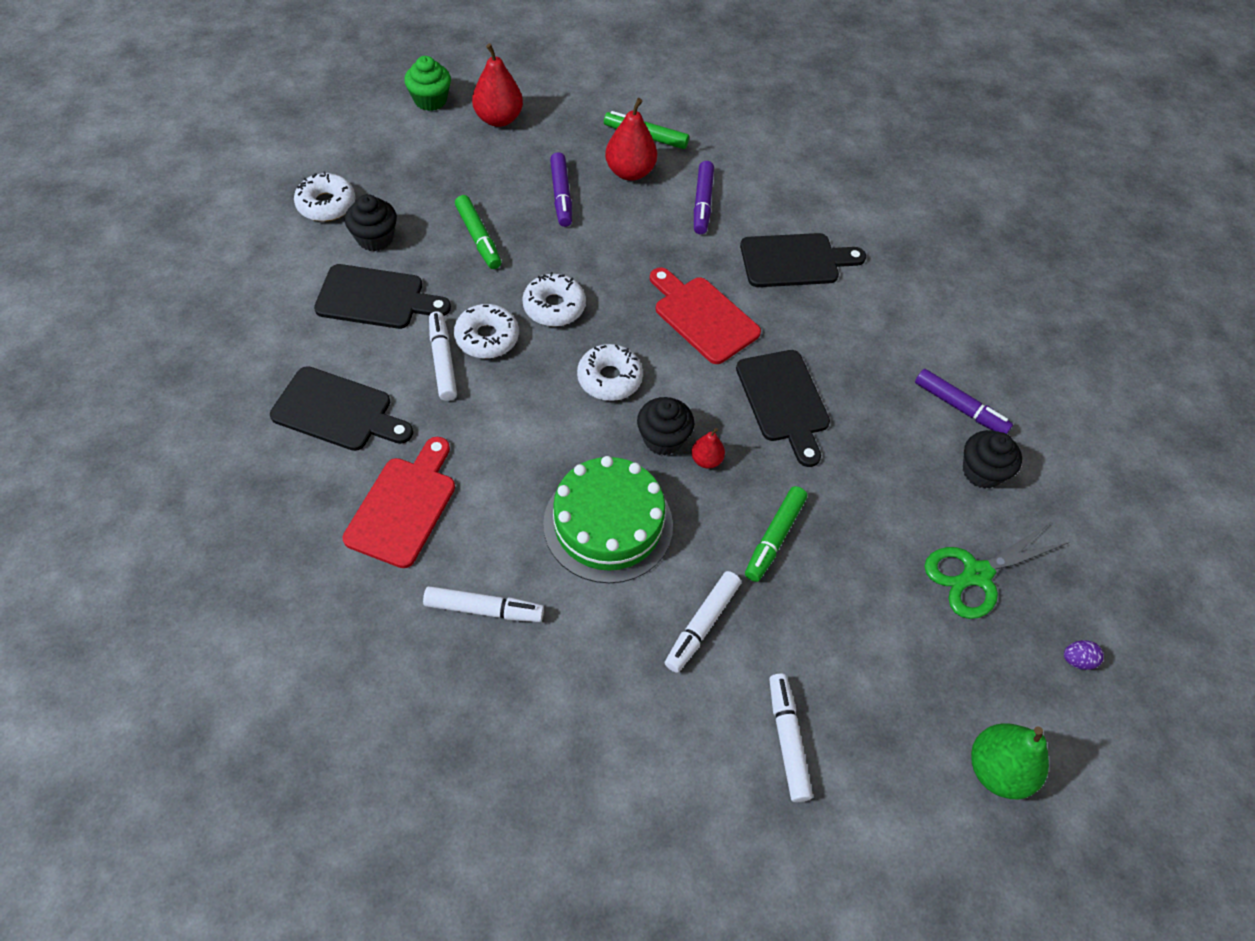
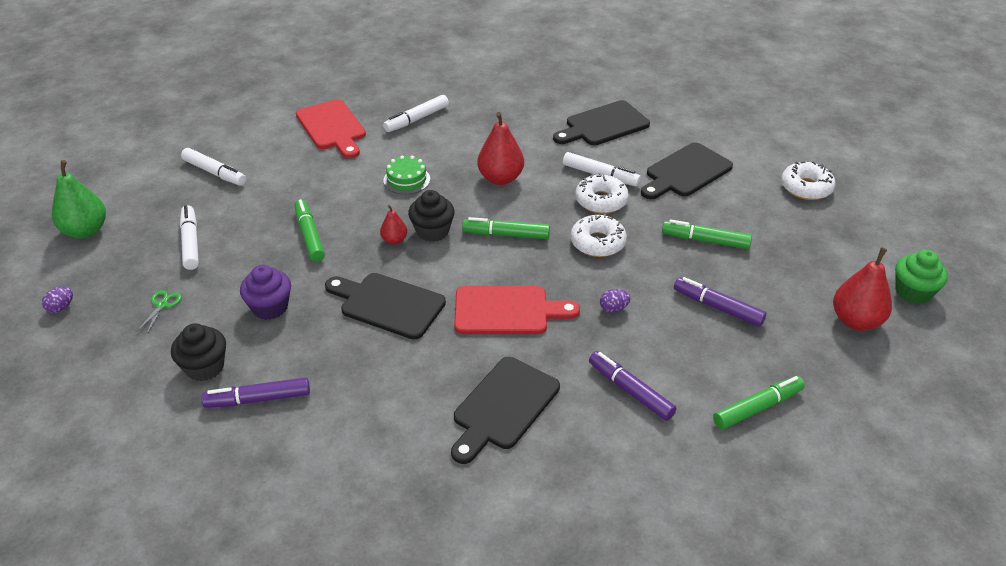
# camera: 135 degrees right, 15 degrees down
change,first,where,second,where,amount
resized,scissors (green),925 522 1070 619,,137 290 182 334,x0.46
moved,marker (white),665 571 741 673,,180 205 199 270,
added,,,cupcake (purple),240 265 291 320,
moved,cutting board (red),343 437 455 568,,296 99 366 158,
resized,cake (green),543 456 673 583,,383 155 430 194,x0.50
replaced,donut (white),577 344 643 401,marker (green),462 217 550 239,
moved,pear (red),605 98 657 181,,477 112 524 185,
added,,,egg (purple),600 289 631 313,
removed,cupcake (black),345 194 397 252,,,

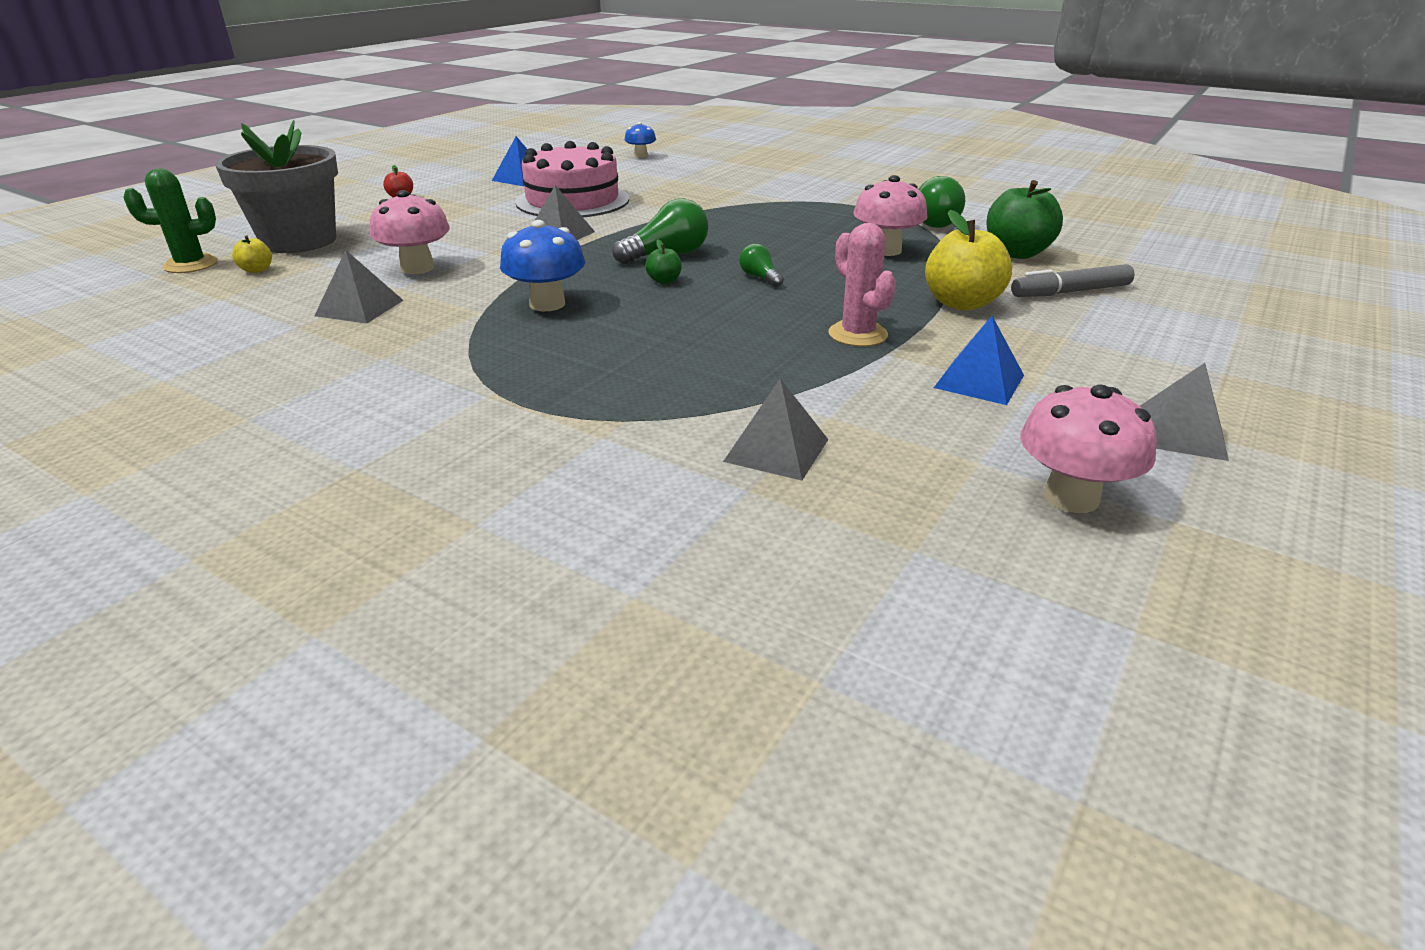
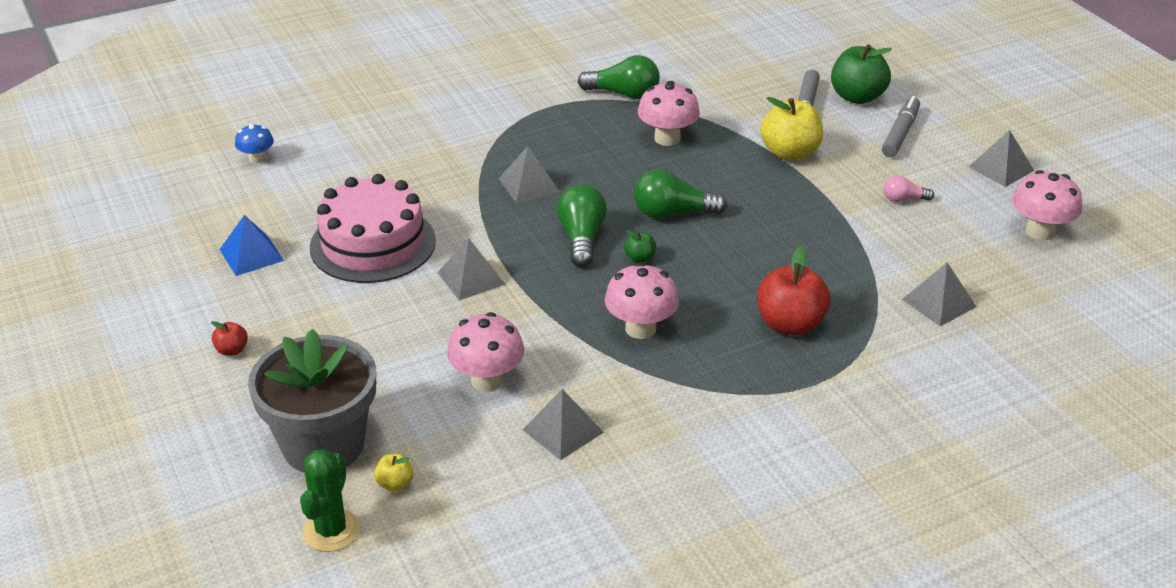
# camera: 60 degrees left, 5 degrees up
change,first,where,second,where,amount
added,,,pyramid (grey),499 146 560 203,
recoloured,mushroom (blue),500 220 585 312,mushroom (pink),605 263 679 339,
resized,light bulb (green),739 244 784 287,,634 169 727 218,x1.79
added,,,apple (red),757 246 831 336,
moved,apple (green),986 180 1063 259,,831 44 892 104,
added,,,marker (grey),882 96 920 157,
replaced,pyramid (blue),934 316 1024 405,light bulb (pink),884 175 934 202,
removed,cactus (pink),828 223 896 347,,,

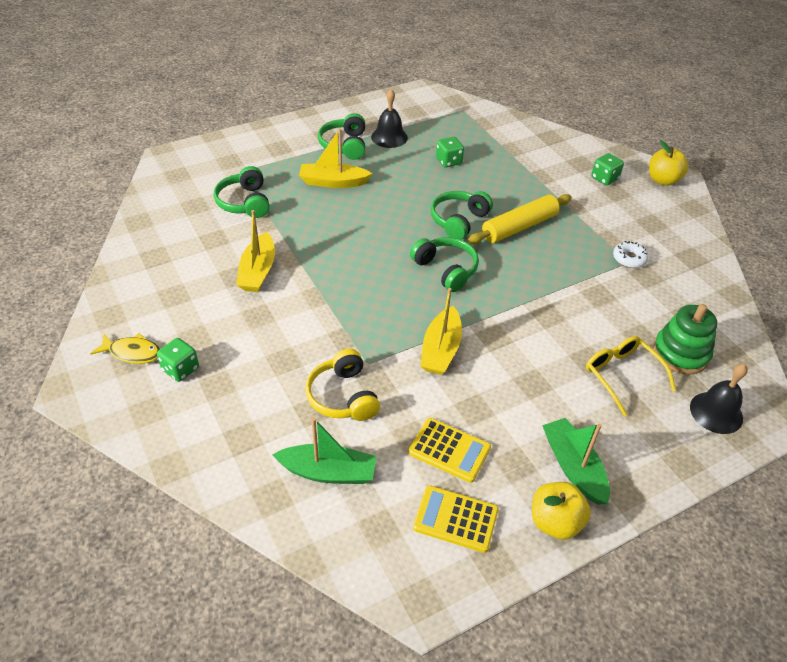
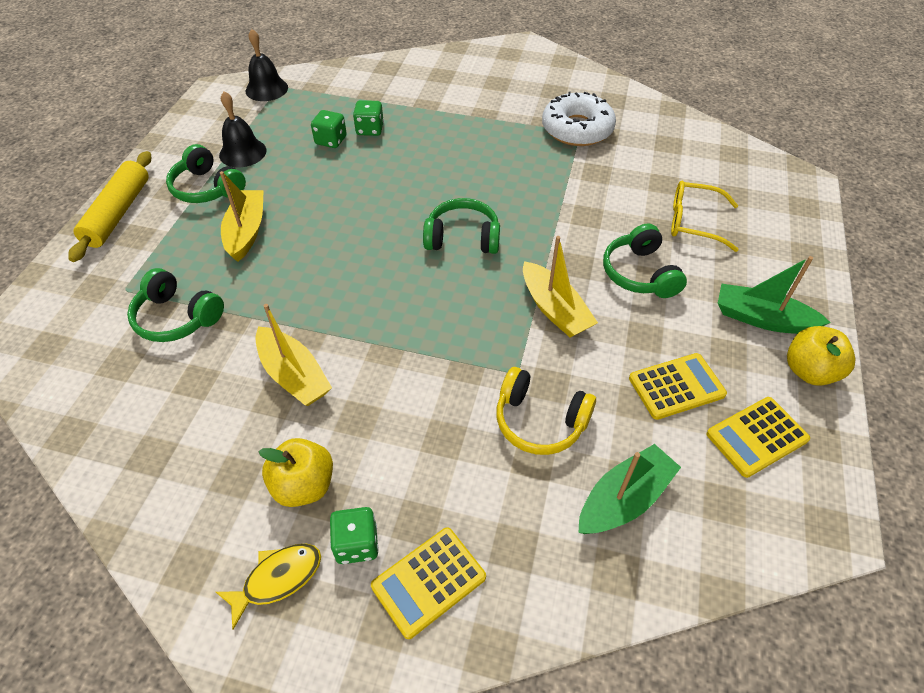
# camera: 45 degrees left, 5 degrees up
change,first,where,second,where,amount
moved,rolling pin (yellow),468 194 572 244,,69 151 151 262,
turned,boat (yellow),299 129 373 188,,220 171 264 262,135 degrees clockwise
moved,bell (black),690 364 748 434,,246 29 288 101,
moved,apple (yellow),649 141 689 186,,259 438 333 507,
moved,dice (green),591 153 624 186,,353 100 384 136,
added,,,calculator (yellow),371 527 486 639,
resized,donut (white),613 241 649 268,,542 92 616 146,x2.01
moved,headphones (green),430 191 493 240,,603 224 687 298,
removed,stacking toy (green),653 304 717 375,,,

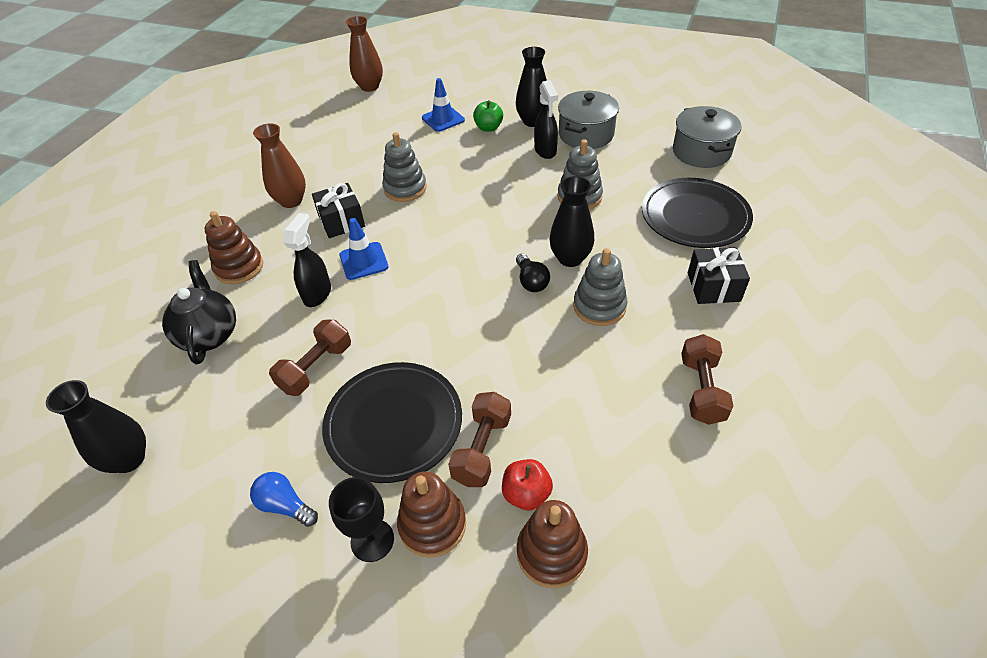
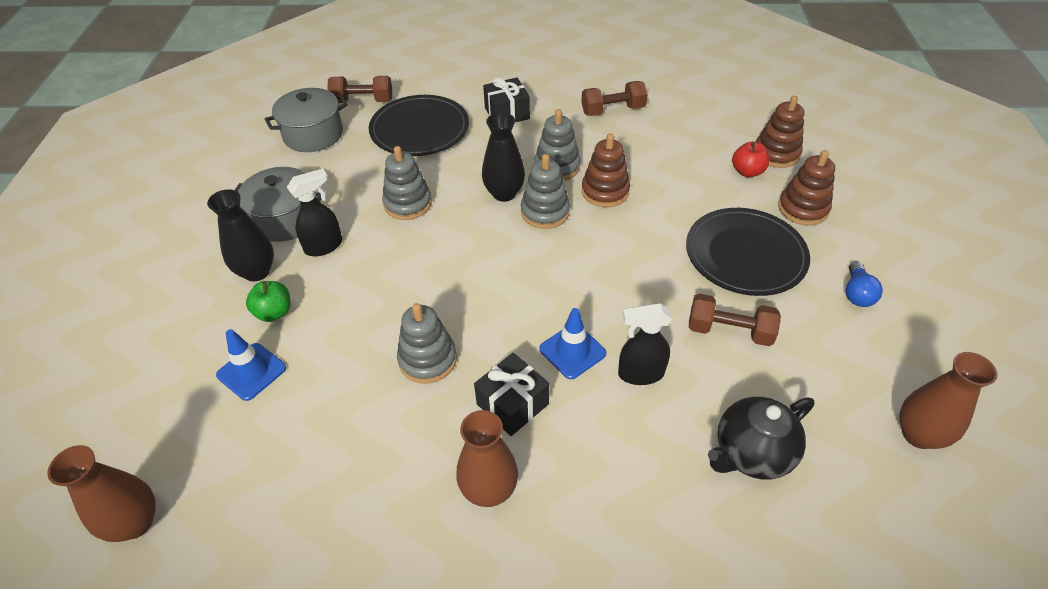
# camera: 110 degrees left, 0 degrees up
change,first,where,second,where,amount
moved,dumbbell (brown),448 392 511 487,,327 76 392 103,
replaced,light bulb (black),516 253 550 292,stacking toy (grey),521 154 570 229,
moved,stacking toy (brown),205 211 263 284,,582 133 630 207,
recoloured,vase (black),46 380 146 473,vase (brown),900 352 998 449,
removed,goblet (black),329 477 394 562,,,

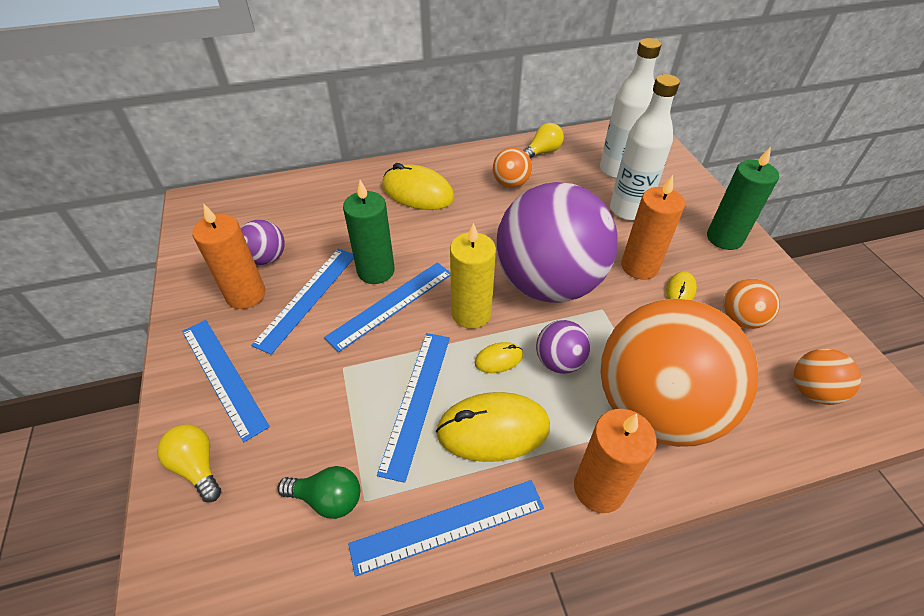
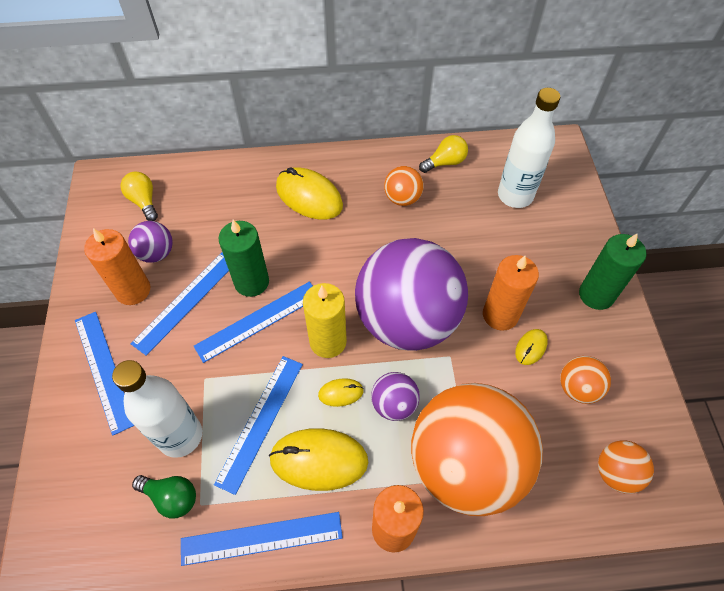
# camera: 10 degrees right, 10 degrees up
change,first,where,second,where,amount
moved,bottle (white),610 74 680 221,,112 360 202 458,
moved,light bulb (yellow),157 424 221 502,,120 172 158 221,

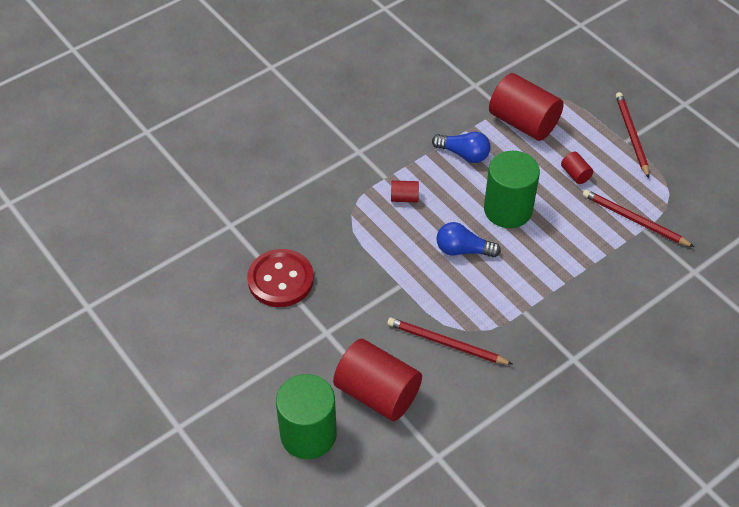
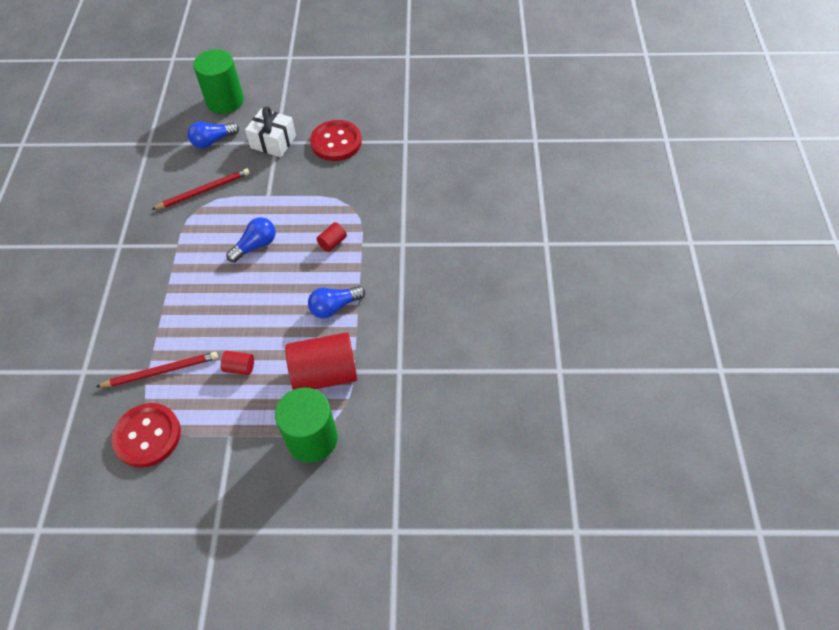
# camera: 130 degrees right, 5 degrees up
change,first,where,second,where,amount
added,,,button (red),111 403 181 468,
replaced,cylinder (red),333 339 422 421,light bulb (blue),188 121 239 148,
added,,,gift (white),245 106 296 157,
moved,cylinder (green),484 151 540 228,,275 387 338 463,
removed,pencil (red),616 92 649 178,,,

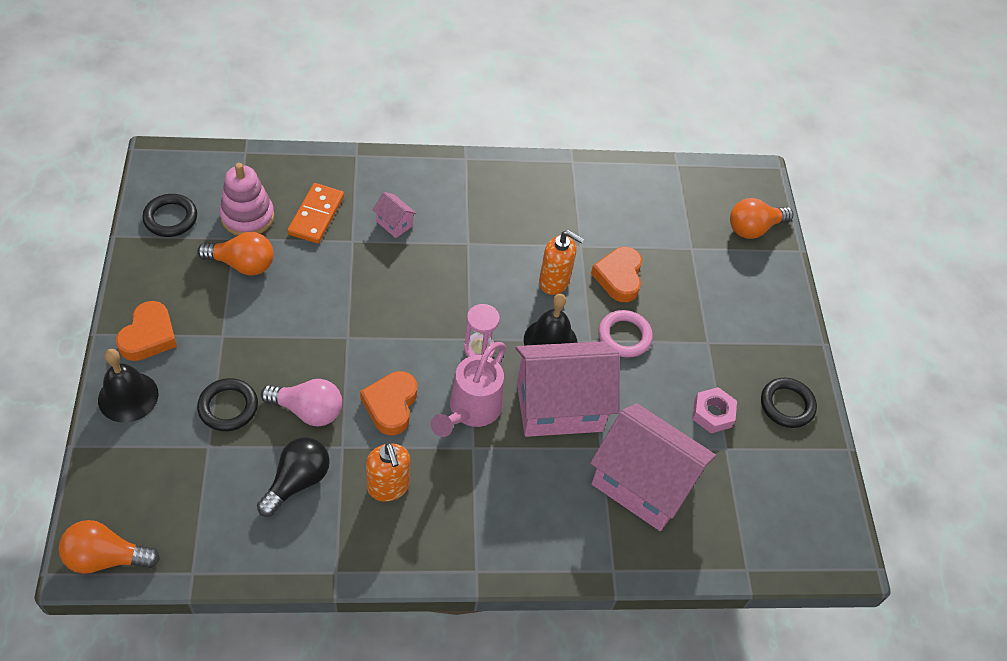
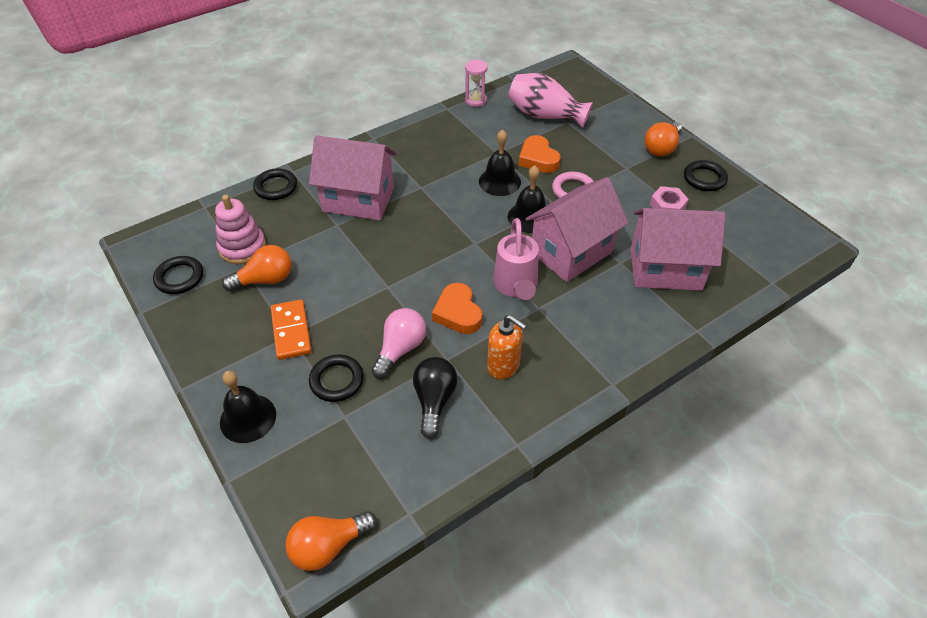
# camera: 25 degrees left, 5 degrees down
change,first,where,second,where,amount
added,,,ring (black),253 168 297 200,
moved,domino (orange),287 183 344 243,,271 299 311 360,
resized,house (pink),372 192 417 238,,309 135 397 220,x2.48
turned,light bulb (pink),261 379 342 426,,371 308 426 379,45 degrees counterclockwise
moved,hourglass (pink),464 304 500 358,,465 59 488 107,
replaced,soap dispenser (orange),539 230 584 295,bell (black),479 129 521 196,
added,,,vase (pink),508 73 593 128,
moved,light bulb (orange),730 198 793 239,,644 122 682 156,
removed,heart (orange),116 301 177 361,,,

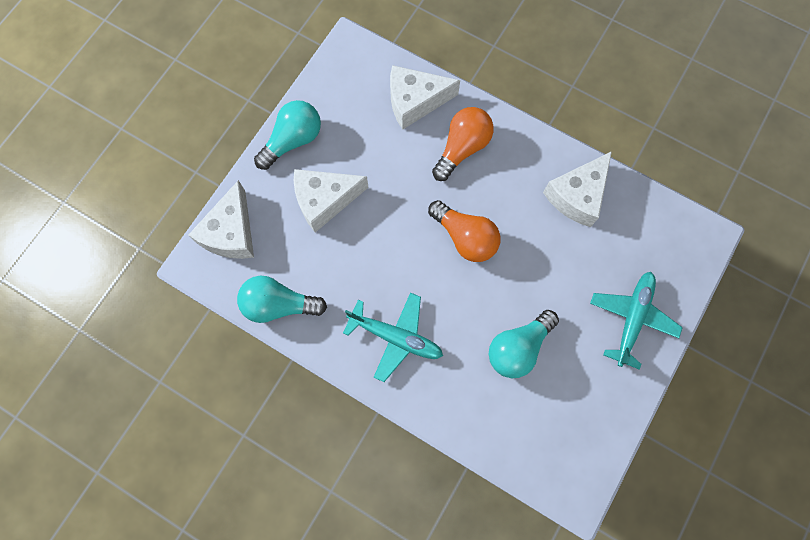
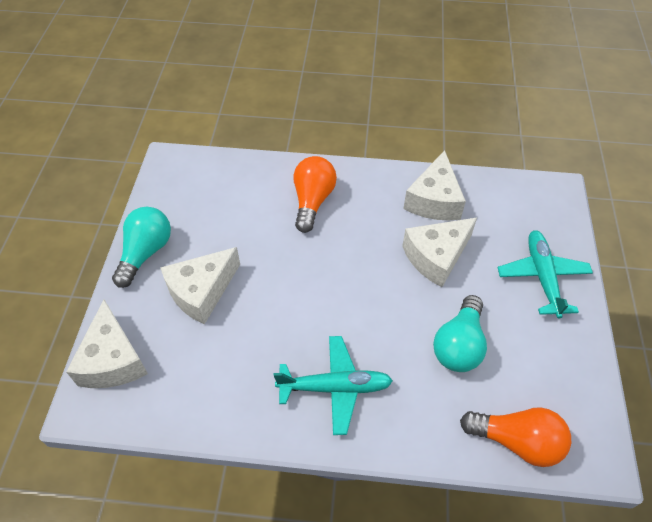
# camera: 25 degrees left, 20 degrees down
change,first,where,second,where,amount
moved,cheese (white),390 65 460 130,,402 217 477 287,
moved,light bulb (orange),428 200 500 262,,460 407 571 467,
removed,light bulb (turquoise),237 276 327 323,,,

